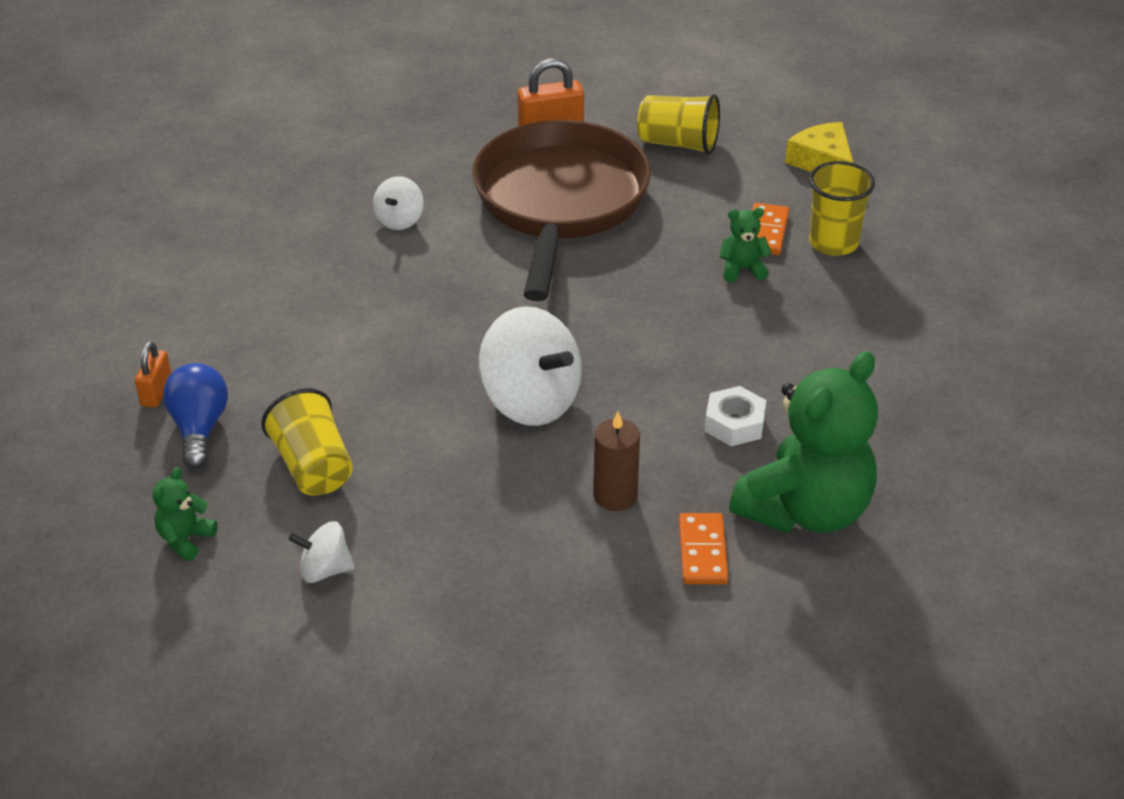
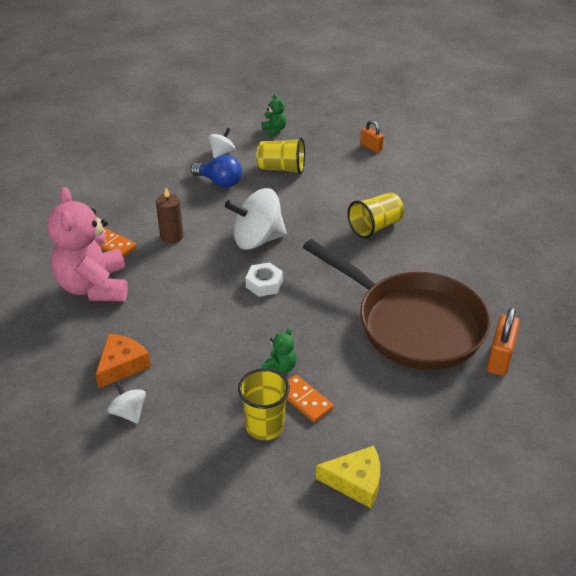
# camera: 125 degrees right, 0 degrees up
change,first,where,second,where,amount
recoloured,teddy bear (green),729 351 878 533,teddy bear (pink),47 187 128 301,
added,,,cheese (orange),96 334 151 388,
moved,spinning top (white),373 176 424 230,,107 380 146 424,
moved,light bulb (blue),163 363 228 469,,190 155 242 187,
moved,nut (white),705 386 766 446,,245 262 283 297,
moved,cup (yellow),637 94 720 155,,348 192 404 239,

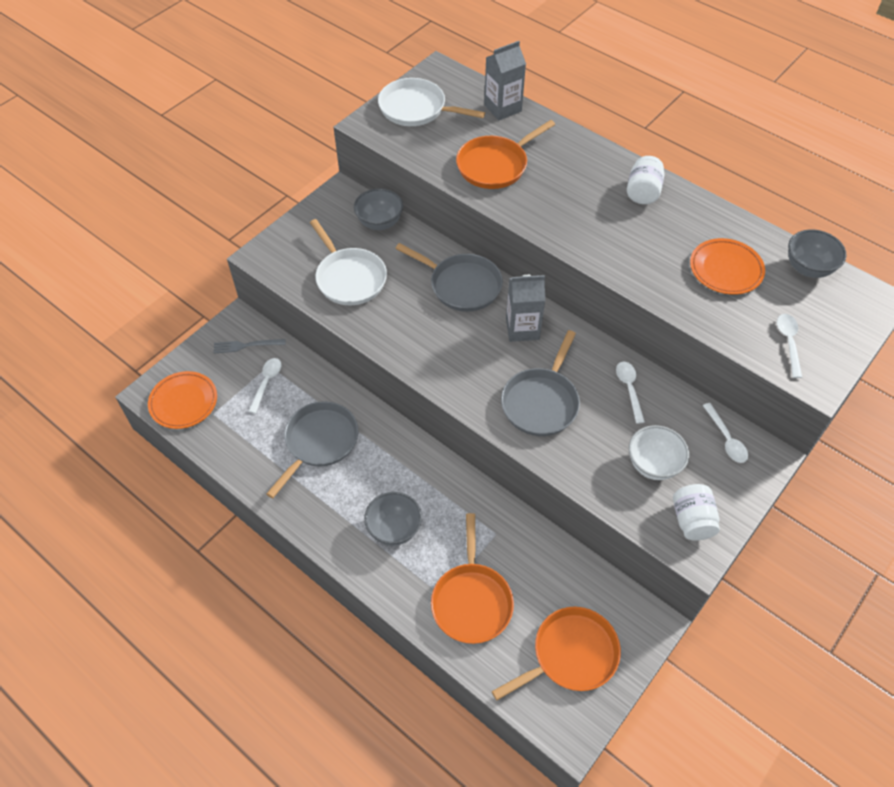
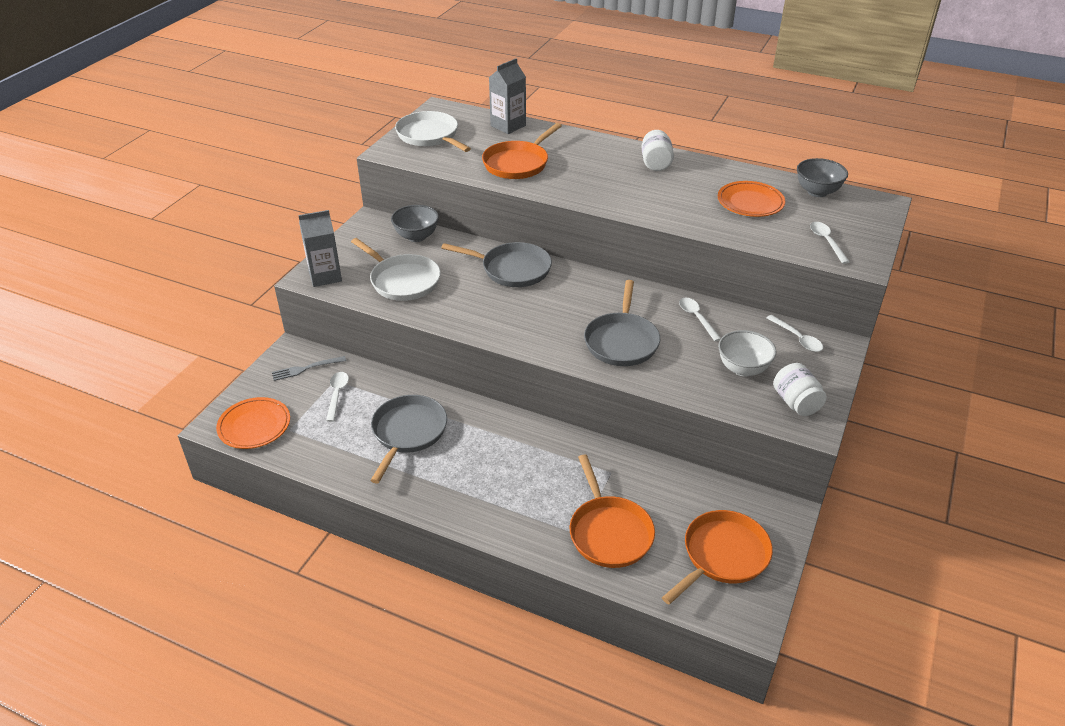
# camera: 15 degrees left, 15 degrees down
change,first,where,second,where,amount
moved,carton (grey),506 275 545 342,,298 210 342 287,
turned,pan (white),378 78 485 126,,395 111 471 152,45 degrees clockwise
removed,bowl (grey),364 492 422 546,,,

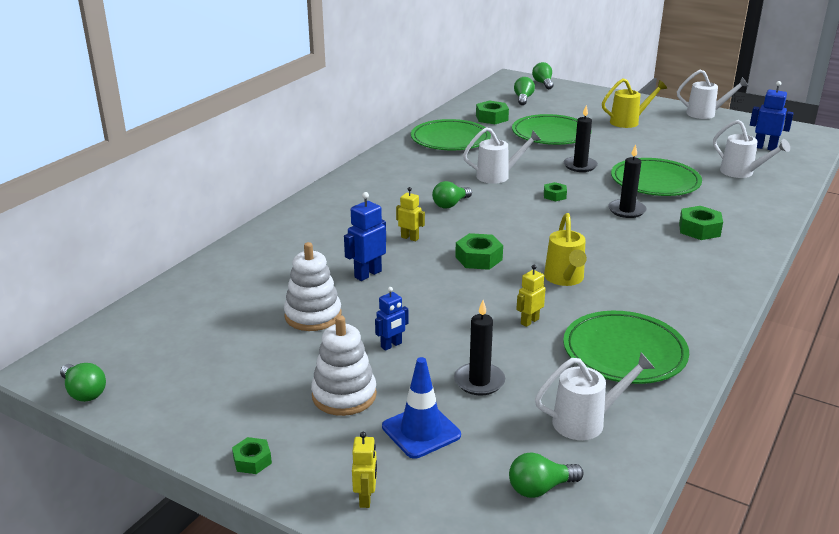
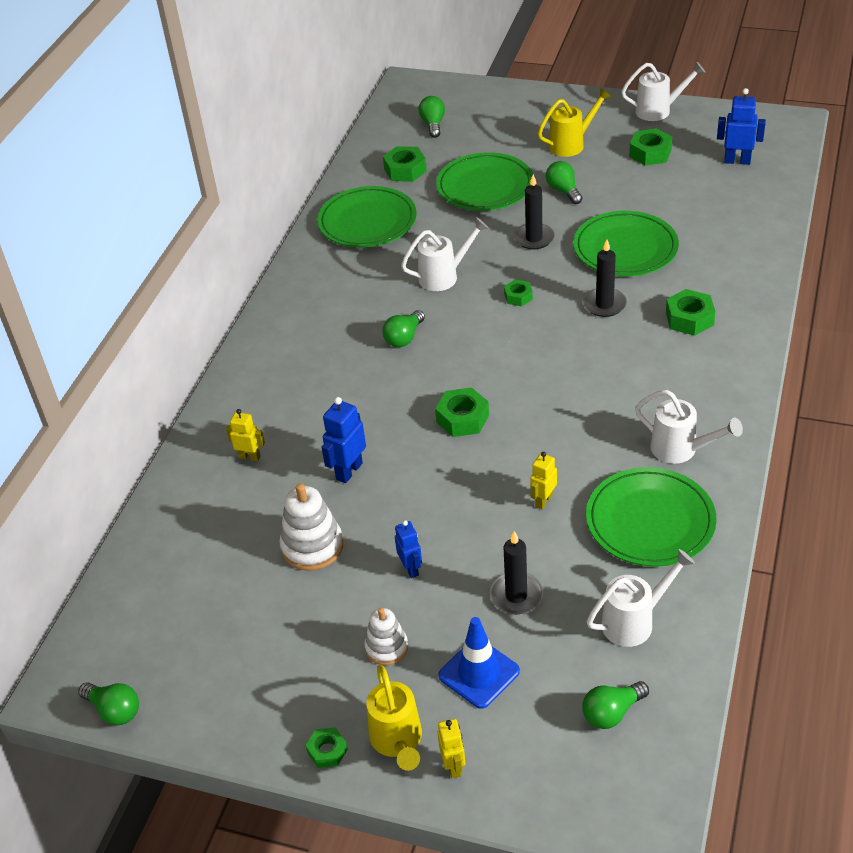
# camera: 10 degrees left, 15 degrees up
change,first,where,second,where,amount
moved,robot (yellow),396 187 425 241,,226 409 265 461,
resized,stacking toy (white),311 315 377 416,,364 608 408 665,x0.64
moved,watering can (yellow),544 213 587 286,,366 665 422 771,
turned,robot (blue),375 287 408 351,,395 520 422 578,60 degrees counterclockwise
moved,light bulb (green),532 62 553 89,,546 161 582 204,
added,,,nut (green),629 128 672 166,
moved,watering can (white),713 120 790 178,,635 390 743 464,

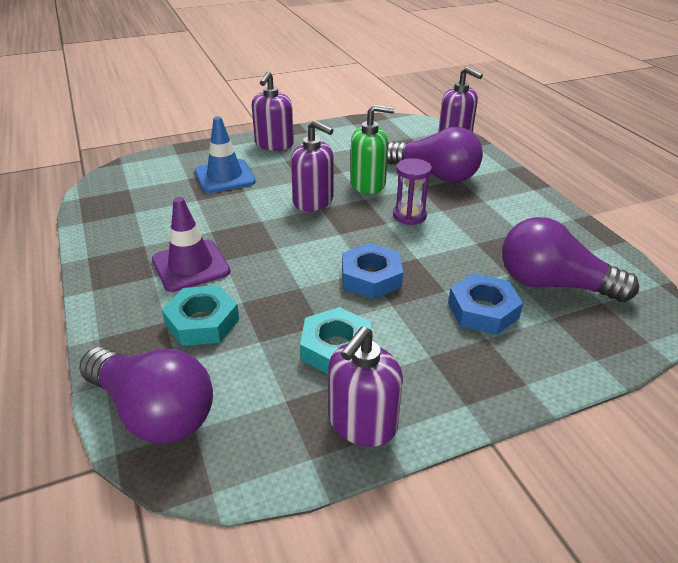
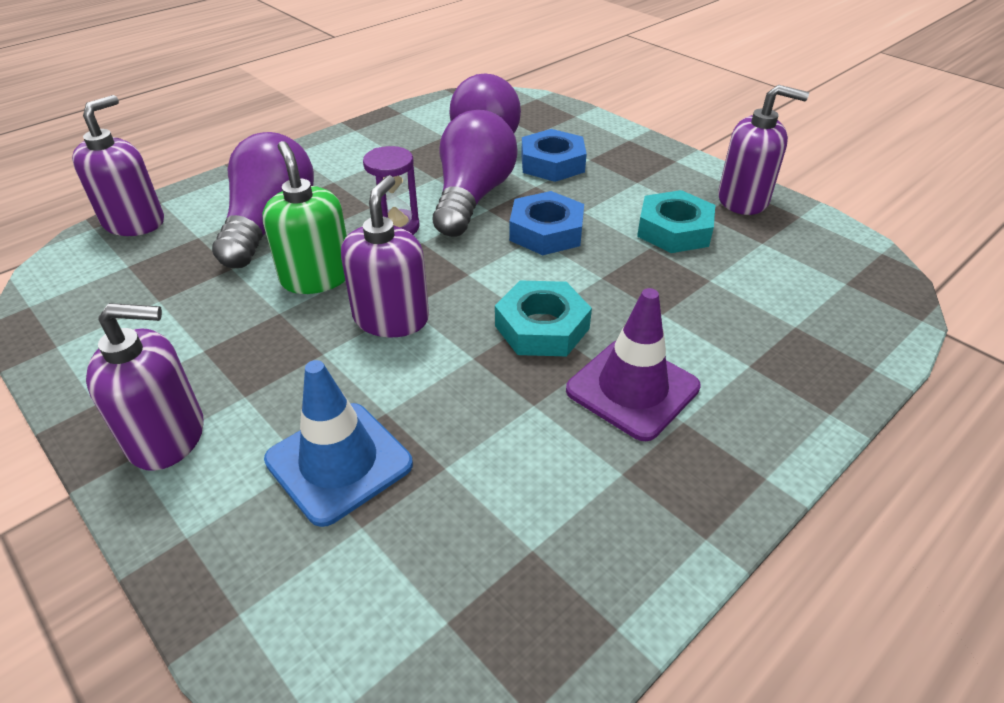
# camera: 110 degrees left, 5 degrees up
change,first,where,second,where,amount
moved,light bulb (purple),79 347 213 444,,433 110 518 237,
moved,nut (turquoise),162 285 239 346,,495 280 592 356,

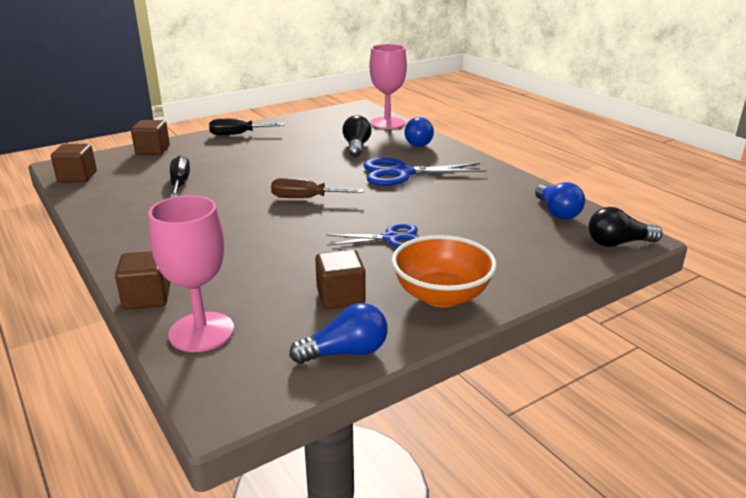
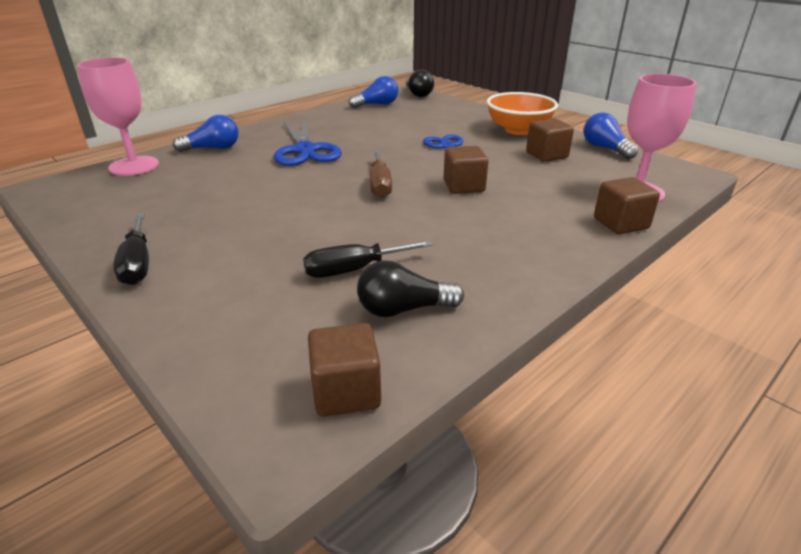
# camera: 100 degrees left, 5 degrees up
change,first,where,second,where,amount
moved,light bulb (black),342 115 371 157,,357 260 464 317,
moved,cube (brown),131 120 170 155,,443 146 488 194,

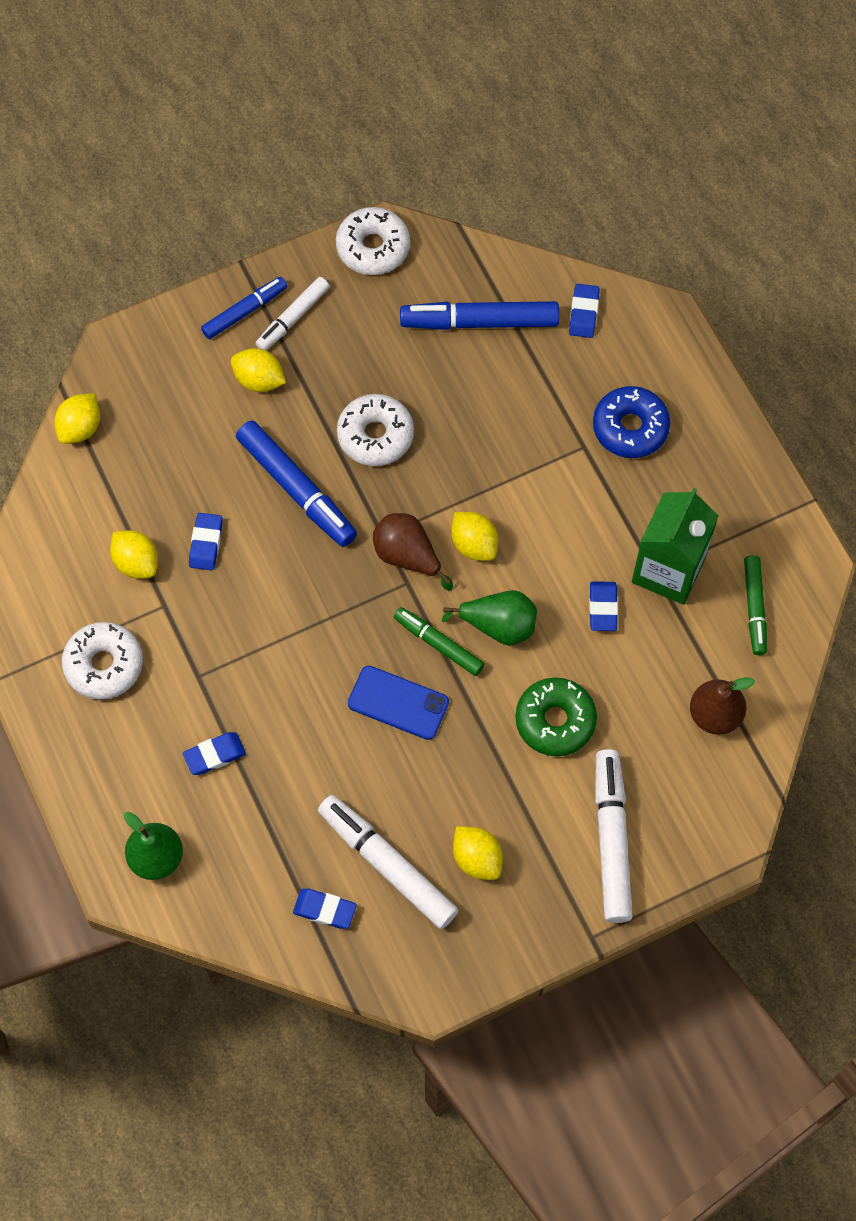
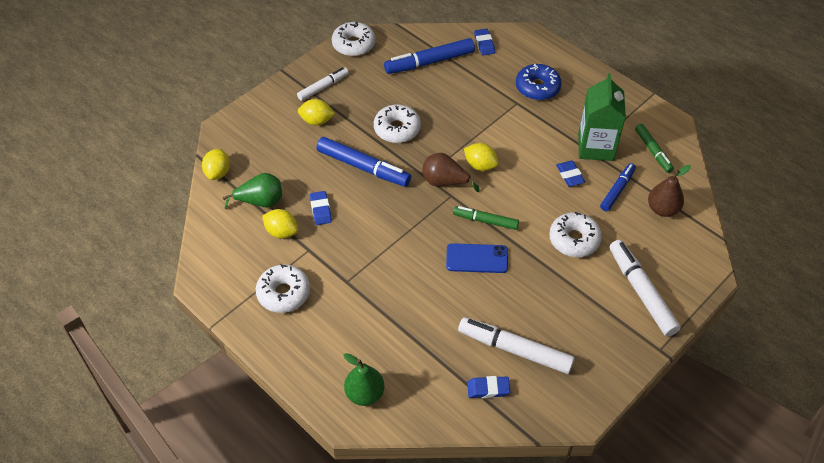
# camera: 20 degrees left, 15 degrees down
change,first,where,second,where,amount
moved,pear (green),442 590 537 646,,222 173 282 209,
turned,marker (white),256 277 329 350,,297 67 349 101,150 degrees counterclockwise
recoloured,donut (green),515 678 597 756,donut (white),549 212 602 257,
moved,marker (blue),201 277 287 339,,600 163 636 211,
removed,eraser (blue),183 732 246 775,,,
removed,lemon (yellow),453 826 503 880,,,

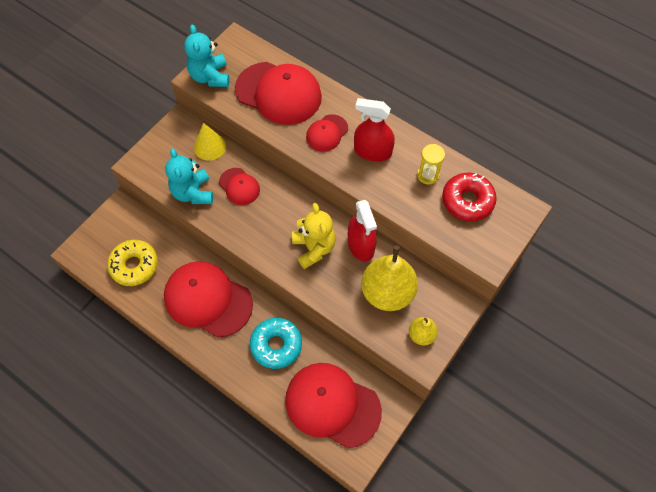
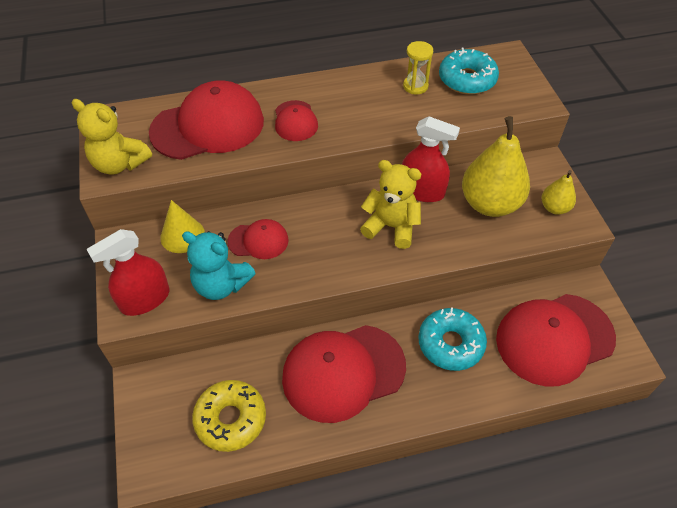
# camera: 50 degrees left, 10 degrees down
change,first,where,second,where,amount
recoloured,teddy bear (turquoise),184 24 229 87,teddy bear (yellow),72 99 152 175,
moved,spray bottle (red),354 98 395 161,,86 229 170 316,
recoloured,donut (red),442 173 497 221,donut (turquoise),439 48 499 94,

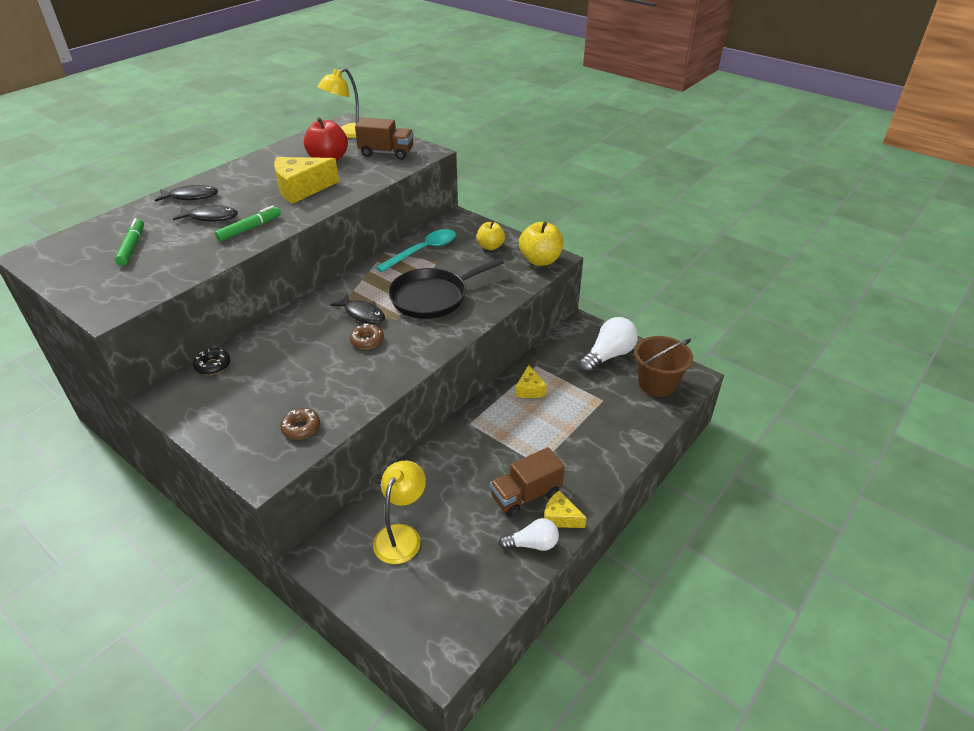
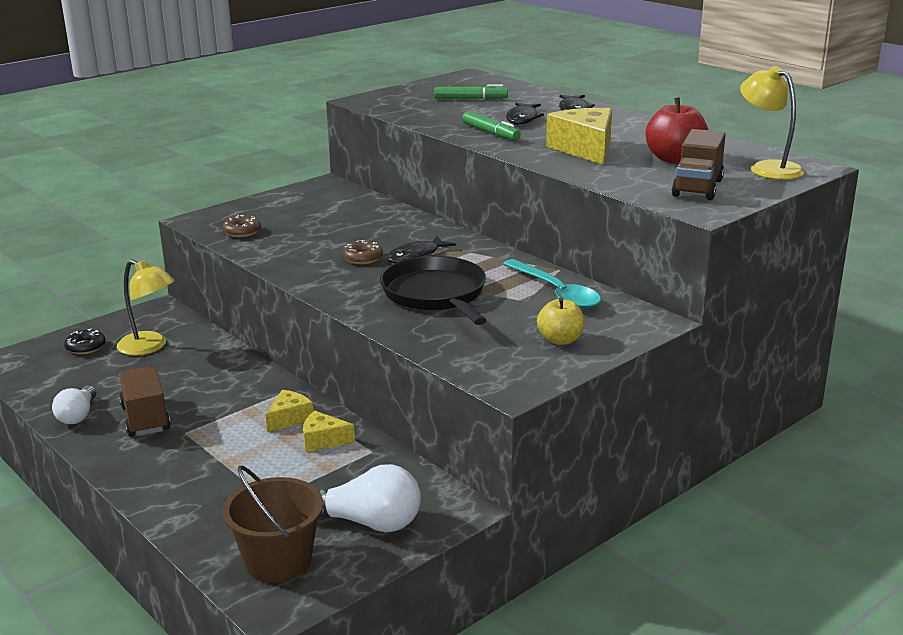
# camera: 100 degrees right, 15 degrees down
change,first,where,second,where,amount
moved,donut (black),193 349 230 375,,64 329 105 354,
moved,cheese (yellow),544 491 587 528,,266 390 313 432,
turned,light bulb (white),579 317 638 373,,318 464 421 532,45 degrees counterclockwise
removed,apple (yellow),519 222 563 266,,,

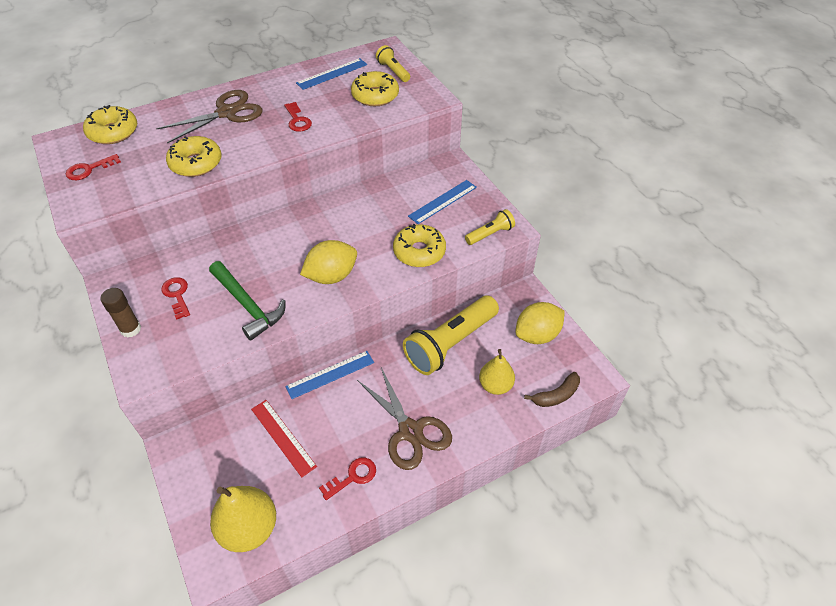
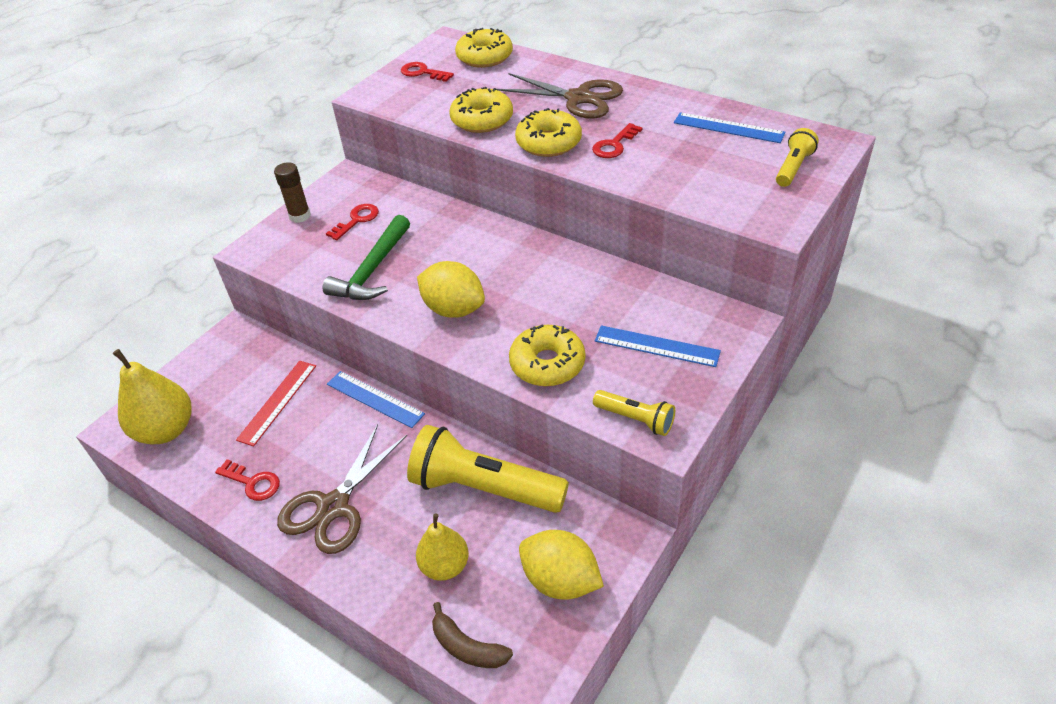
# camera: 65 degrees right, 5 degrees down
change,first,where,second,where,amount
moved,donut (yellow),351 71 399 106,,515 108 582 157,

